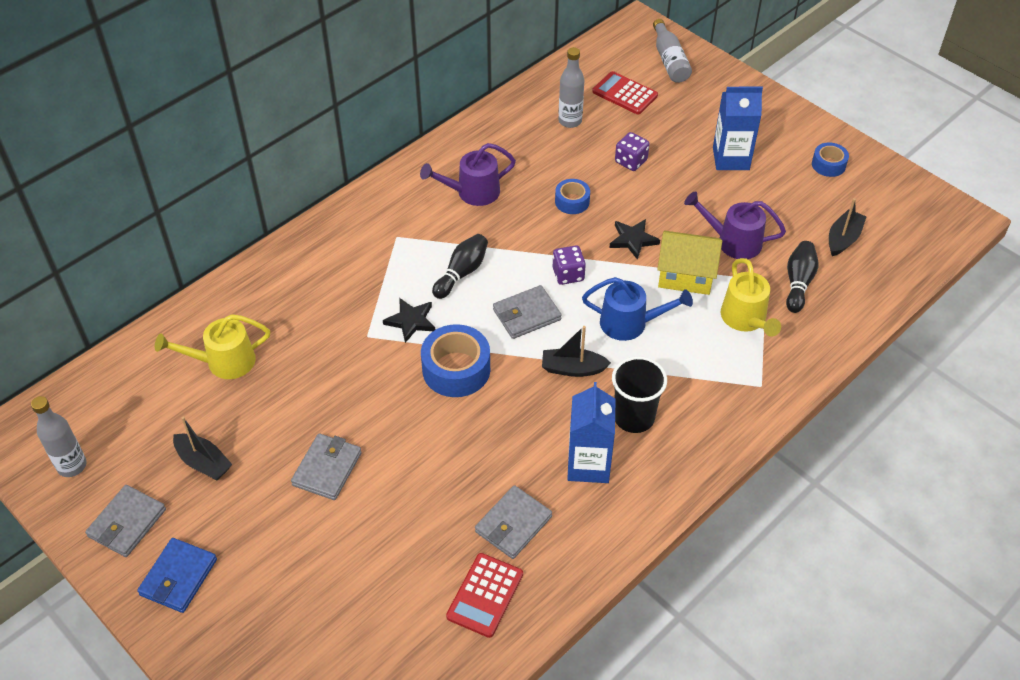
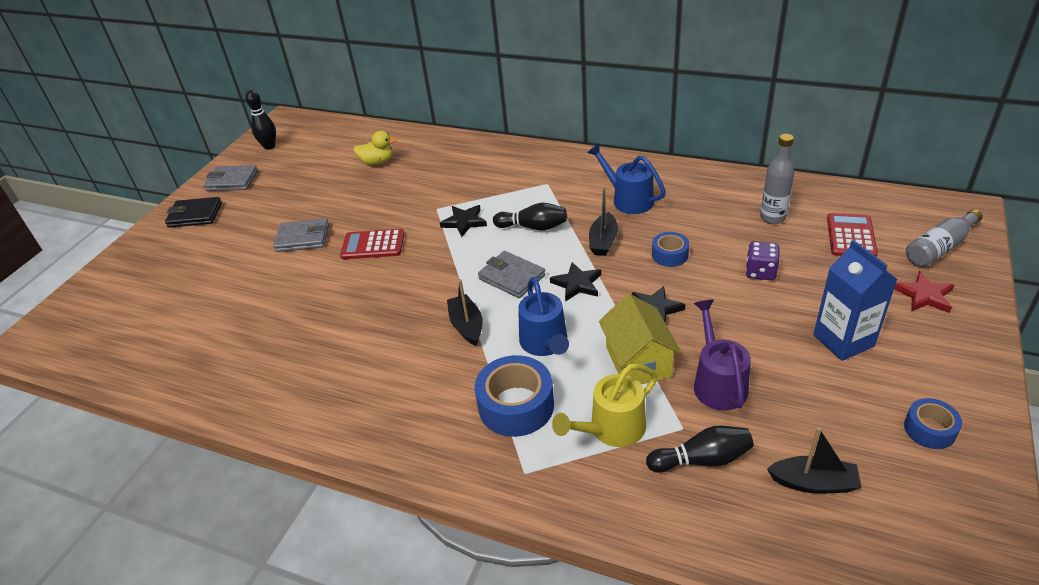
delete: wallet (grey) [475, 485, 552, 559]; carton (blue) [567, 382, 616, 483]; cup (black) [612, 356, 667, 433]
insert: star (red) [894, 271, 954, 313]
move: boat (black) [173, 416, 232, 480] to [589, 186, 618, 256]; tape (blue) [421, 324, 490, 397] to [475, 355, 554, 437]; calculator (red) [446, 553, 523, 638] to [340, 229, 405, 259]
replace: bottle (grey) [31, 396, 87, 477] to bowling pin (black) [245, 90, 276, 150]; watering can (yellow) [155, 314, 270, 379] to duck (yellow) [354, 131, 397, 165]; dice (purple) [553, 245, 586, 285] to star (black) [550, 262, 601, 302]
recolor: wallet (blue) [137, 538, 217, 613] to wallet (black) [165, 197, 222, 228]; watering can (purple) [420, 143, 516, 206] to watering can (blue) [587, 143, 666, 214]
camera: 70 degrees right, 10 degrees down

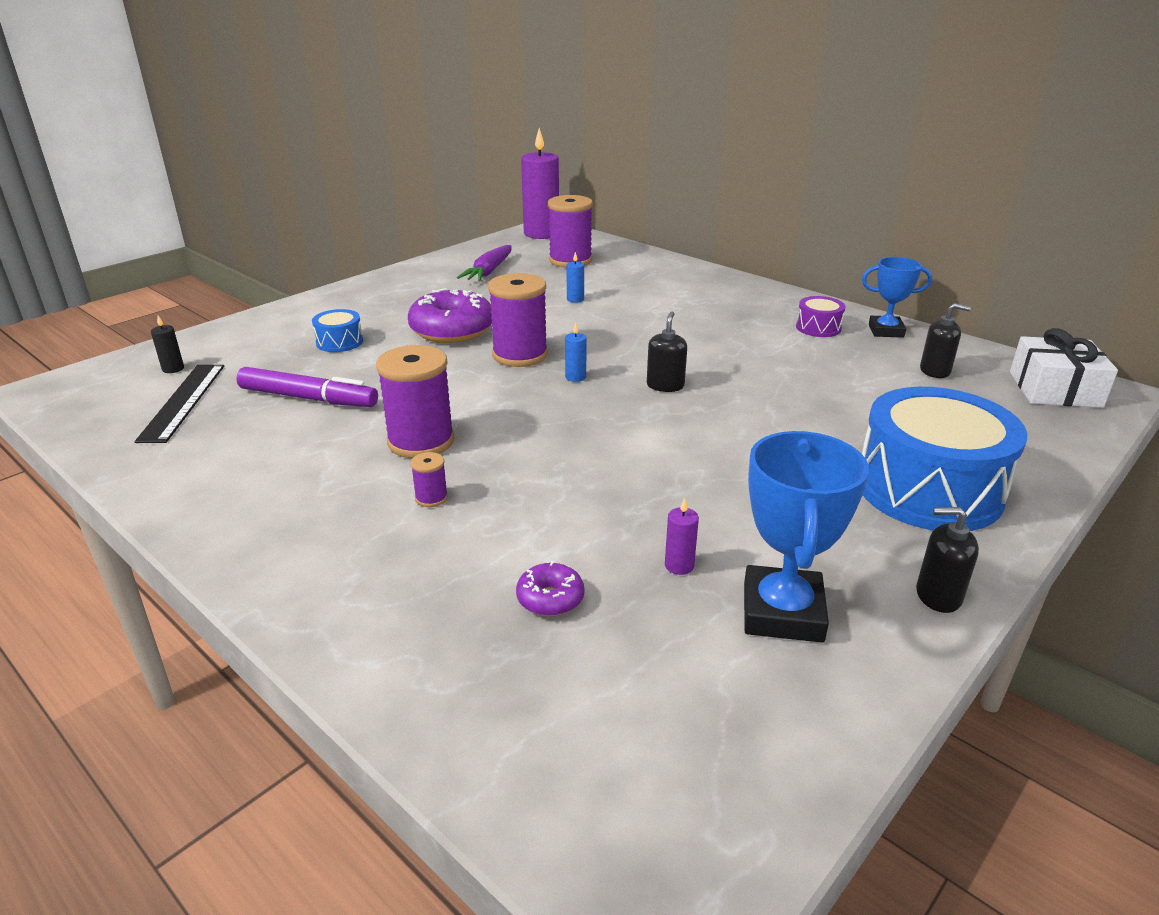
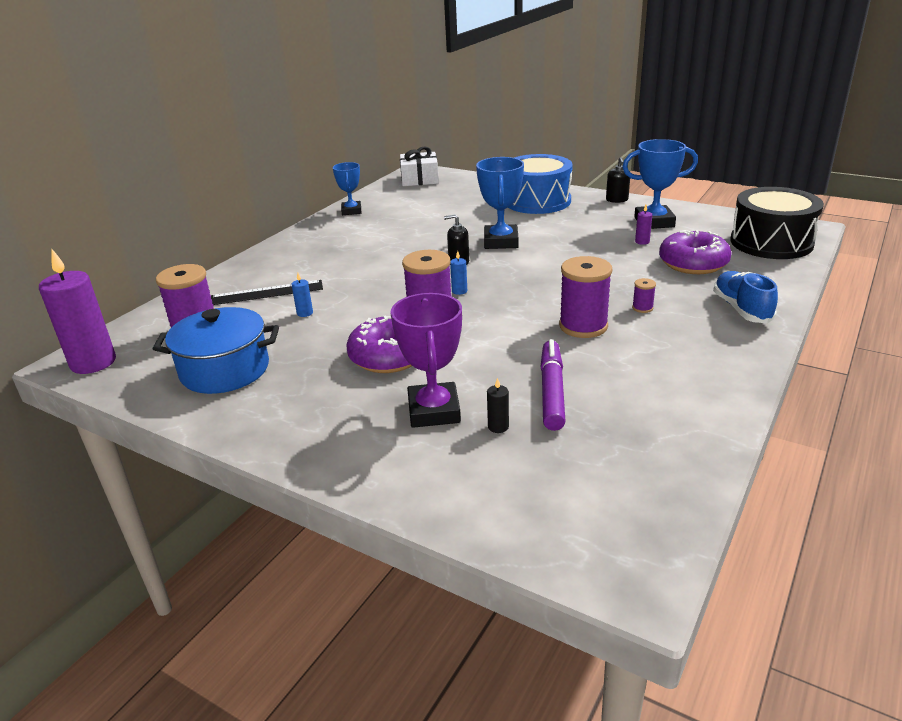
delete: drum (purple) [796, 296, 846, 337]; soap dispenser (black) [920, 303, 971, 378]
insert: trophy (blue) [476, 157, 524, 249]; shoe (blue) [713, 271, 778, 323]; drum (black) [730, 187, 824, 259]
move: ruler (black) [135, 365, 224, 443] to [211, 280, 323, 305]; candle (black) [151, 316, 184, 373] to [487, 378, 509, 433]
replace: drum (blue) [312, 309, 363, 352] to trophy (purple) [390, 293, 462, 428]; carrot (purple) [457, 245, 512, 281] to pot (blue) [153, 307, 279, 394]
resize: donut (purple) [516, 561, 584, 616] = [659, 230, 732, 274] x2.06
camera: 100 degrees left, 0 degrees up

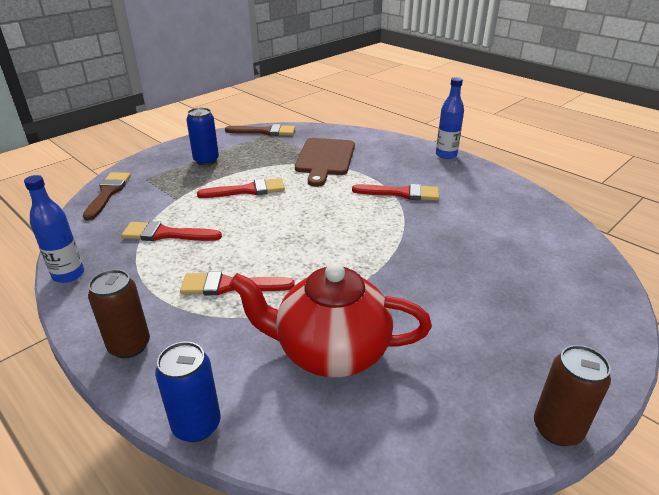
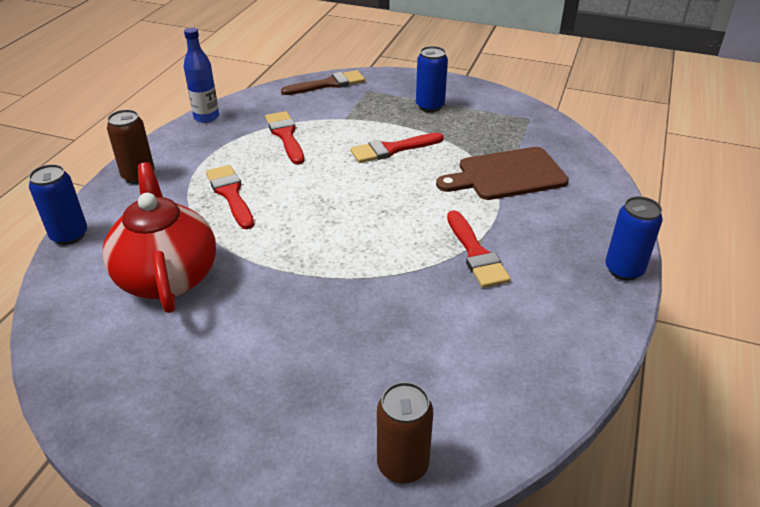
delete: brush (brown) [225, 124, 295, 136]
move: can (brown) [534, 345, 611, 446] to [377, 382, 433, 483]
replace: bottle (blue) [436, 77, 464, 159] to can (blue) [605, 196, 663, 281]
rotate: brush (red) [197, 178, 285, 198] = [350, 133, 444, 163] 105 degrees clockwise
camera: 65 degrees right, 5 degrees up

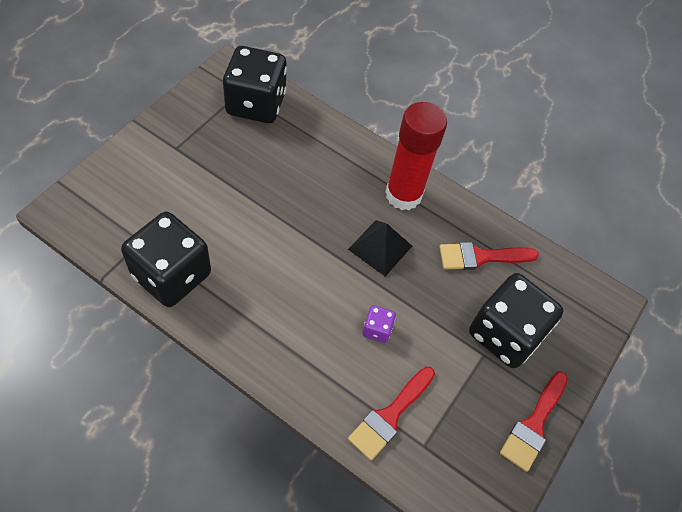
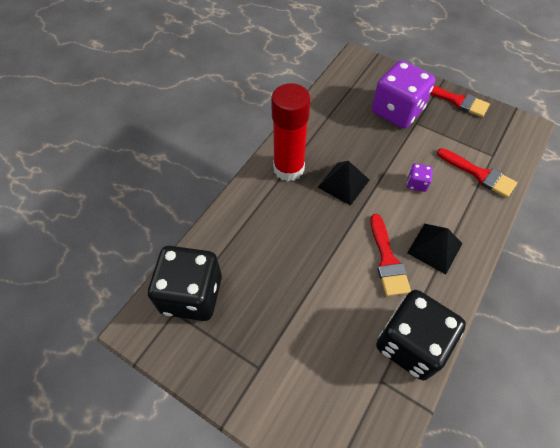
insert: pyramid (black) [407, 224, 463, 274]
move: brush (red) [439, 242, 539, 270] to [370, 214, 411, 296]
recolor: dice (black) [469, 273, 563, 368] to dice (purple) [372, 61, 435, 128]
camera: 85 degrees left, 0 degrees up

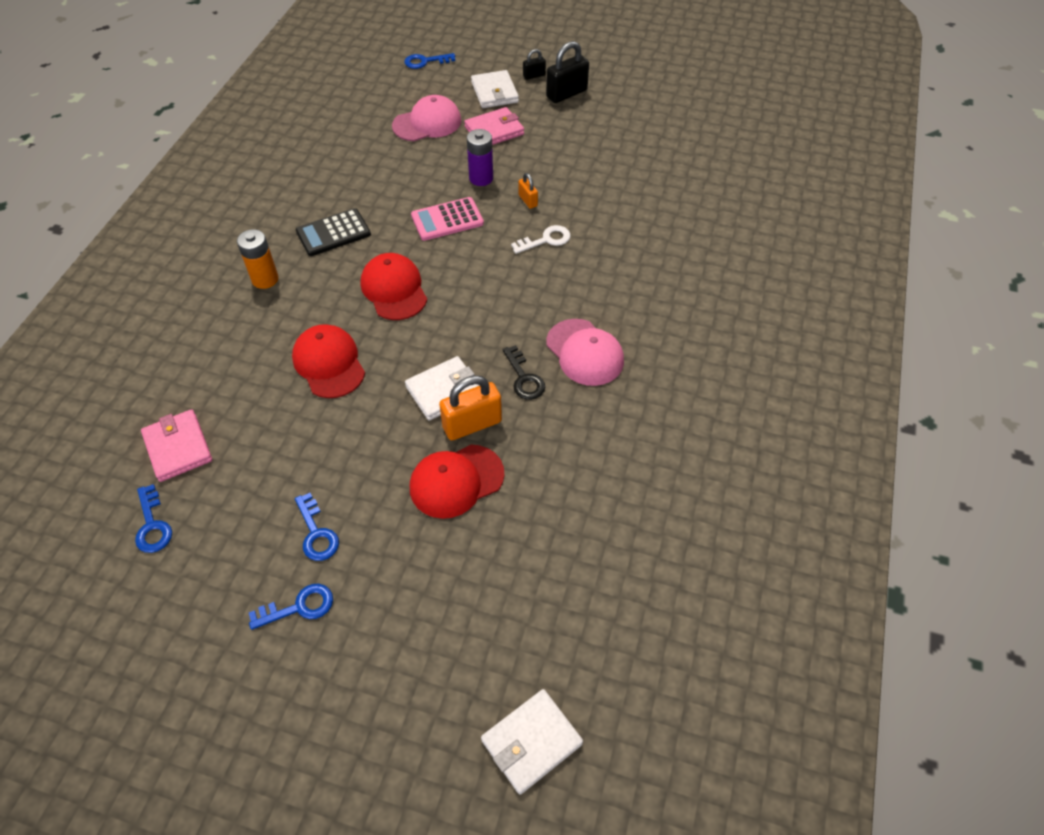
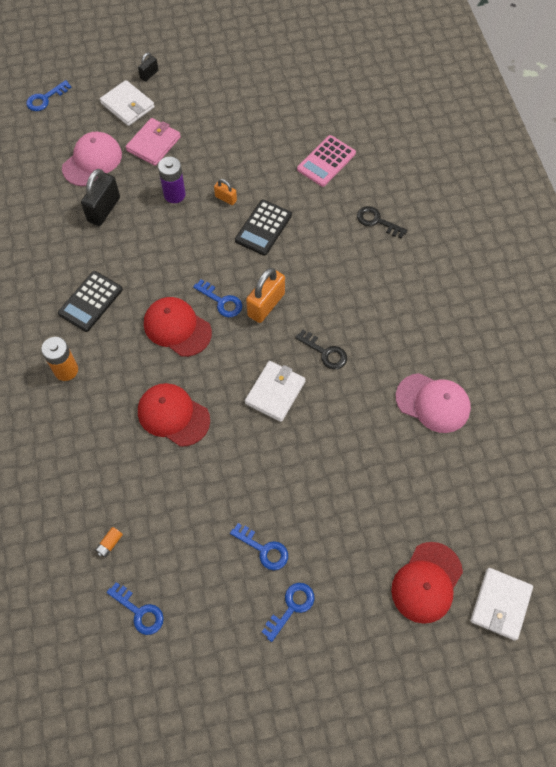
insert: key (blue) [193, 279, 242, 318]; key (black) [357, 206, 407, 239]
move: cap (red) [410, 444, 505, 519] to [391, 542, 463, 624]; calculator (pink) [411, 197, 484, 241] to [297, 135, 356, 187]; padlock (orange) [439, 375, 502, 440] to [246, 268, 285, 323]; padlock (black) [546, 41, 589, 103] to [81, 169, 120, 226]; cap (pink) [546, 319, 624, 386] to [396, 373, 471, 433]
replace: wallet (pink) [141, 409, 212, 482] to battery (orange) [95, 527, 123, 557]; key (white) [511, 225, 570, 254] to calculator (black) [235, 199, 292, 256]
camera: 30 degrees left, 10 degrees up

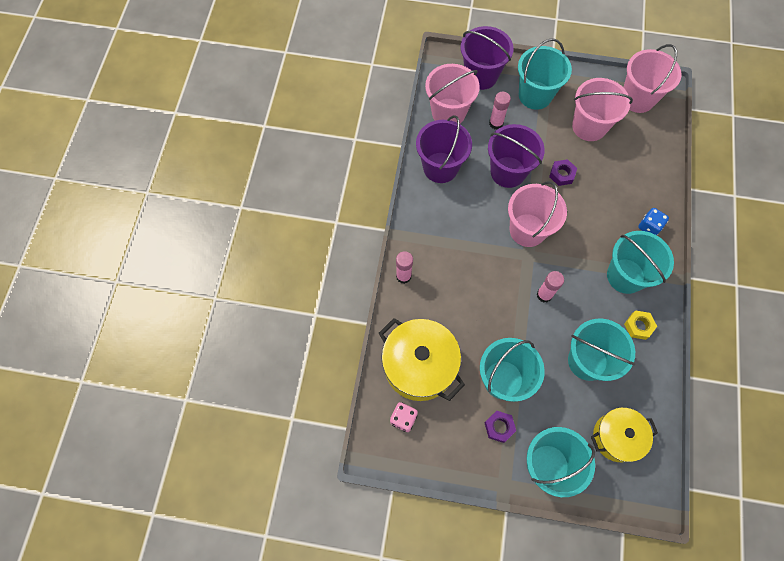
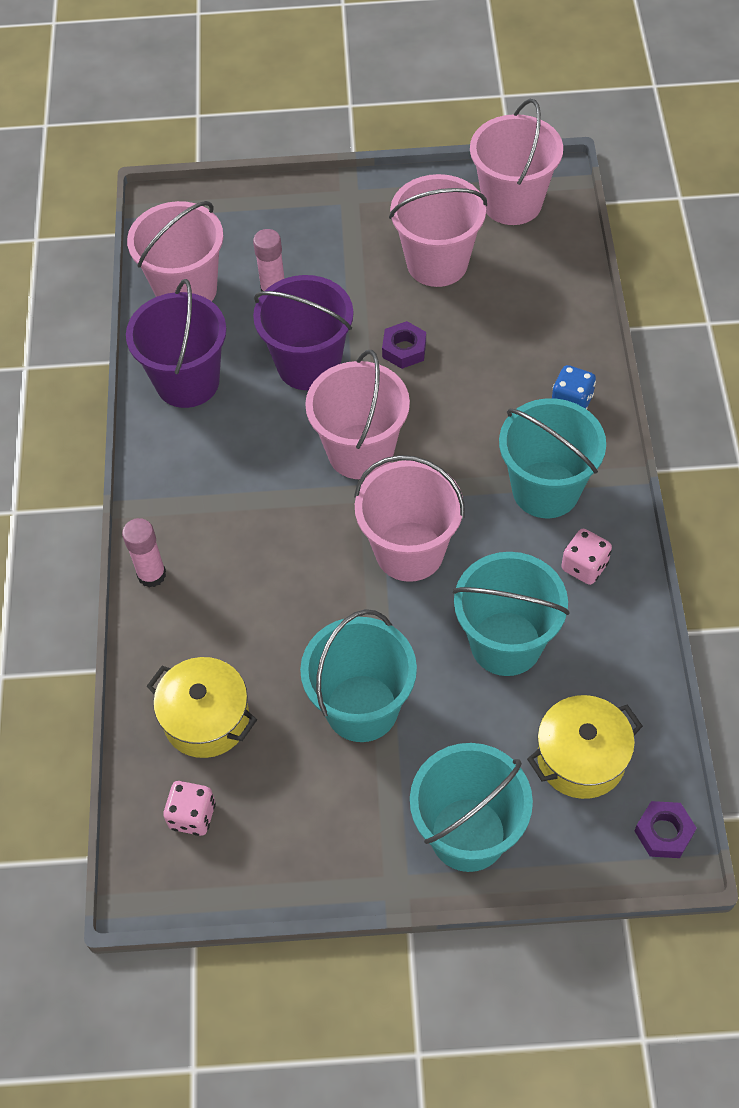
delete: bucket (purple) [461, 26, 513, 90]; bucket (turquoise) [518, 38, 572, 110]
move: nut (purple) [485, 411, 516, 443] to [635, 801, 697, 858]
replace: glue stick (pink) [537, 271, 564, 302] to bucket (pink) [354, 455, 465, 582]; nut (yellow) [624, 310, 657, 340] to dice (pink) [561, 529, 612, 585]
resize: pot (yellow) [379, 318, 465, 401] = [147, 657, 257, 758] x0.66
camera: 10 degrees left, 10 degrees down

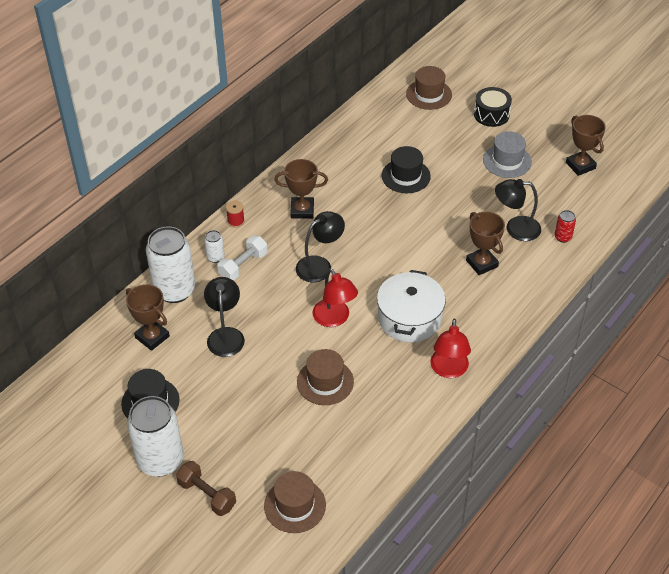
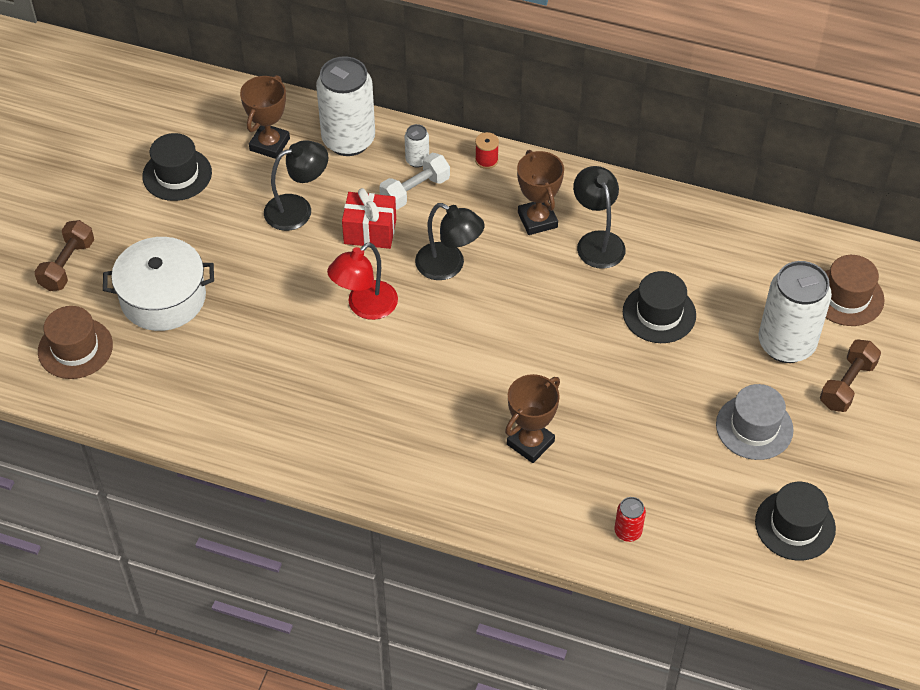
delete: hat (brown) [297, 349, 354, 405]; lamp (red) [430, 318, 471, 378]
insert: gift (red) [342, 188, 396, 249]
move: can (white) [127, 396, 184, 477] to [759, 261, 832, 363]; pot (white) [377, 270, 446, 342] to [103, 237, 214, 331]; lamp (black) [495, 179, 541, 241] to [573, 166, 626, 269]
replace: drum (black) [474, 87, 512, 127] to dumbbell (brown) [820, 340, 881, 412]; trophy (brown) [566, 115, 606, 176] to hat (black) [755, 482, 836, 560]
rotate: dumbbell (white) [217, 236, 268, 281] = [379, 153, 450, 210] 60 degrees counterclockwise
camera: 70 degrees right, 5 degrees up

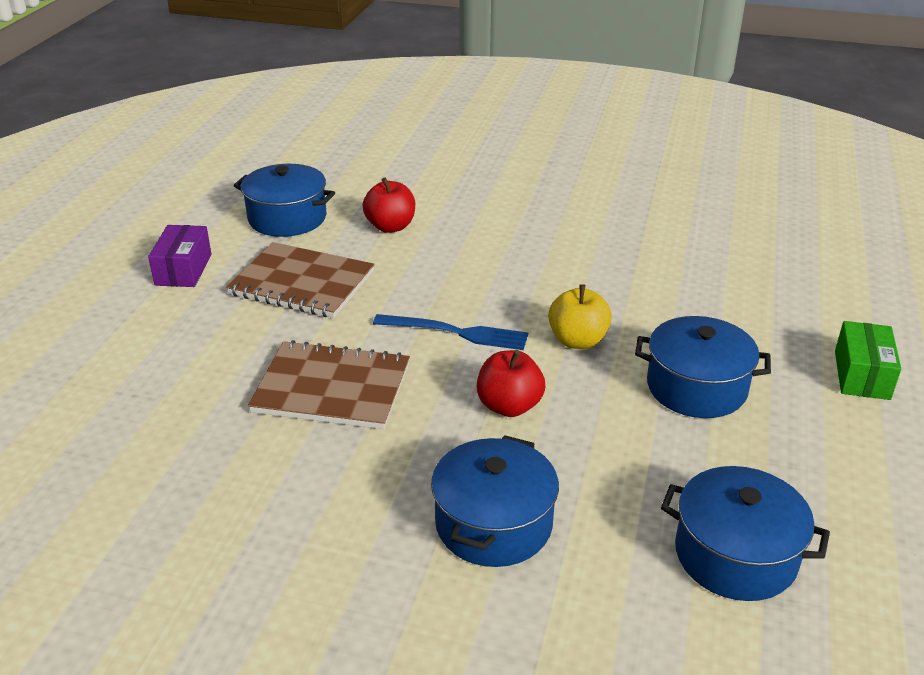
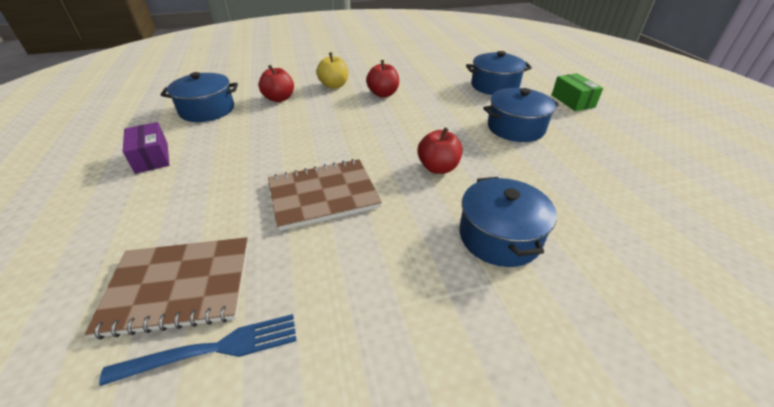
insert: apple (red) [366, 60, 399, 97]
move: notebook (brown) [226, 242, 375, 318] to [85, 237, 249, 339]; fork (blue) [373, 314, 528, 350] to [99, 314, 297, 386]; apple (yellow) [548, 284, 612, 349] to [316, 52, 348, 89]; pot (blue) [661, 466, 830, 601] to [466, 51, 532, 95]
camera: 30 degrees left, 5 degrees up

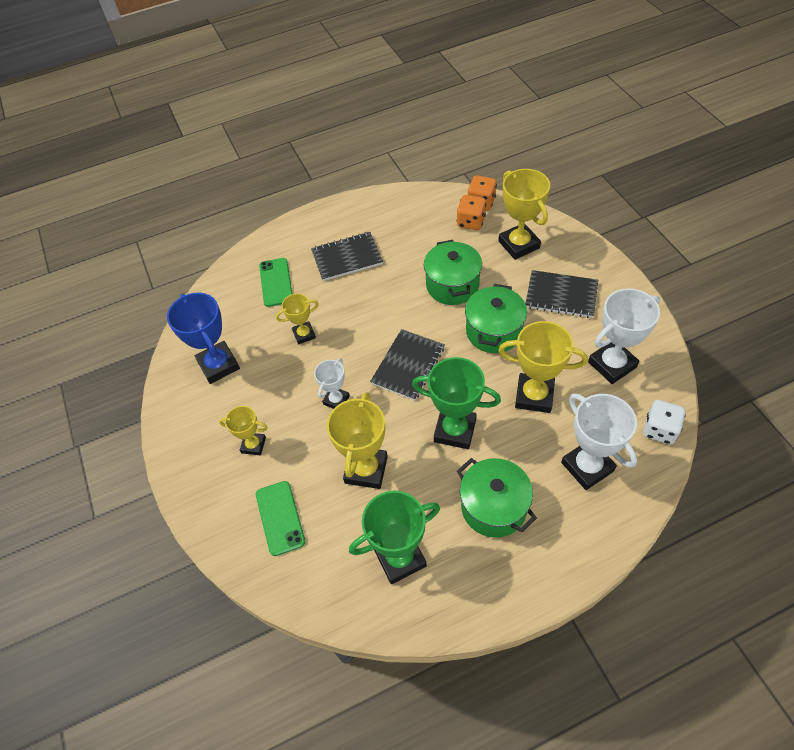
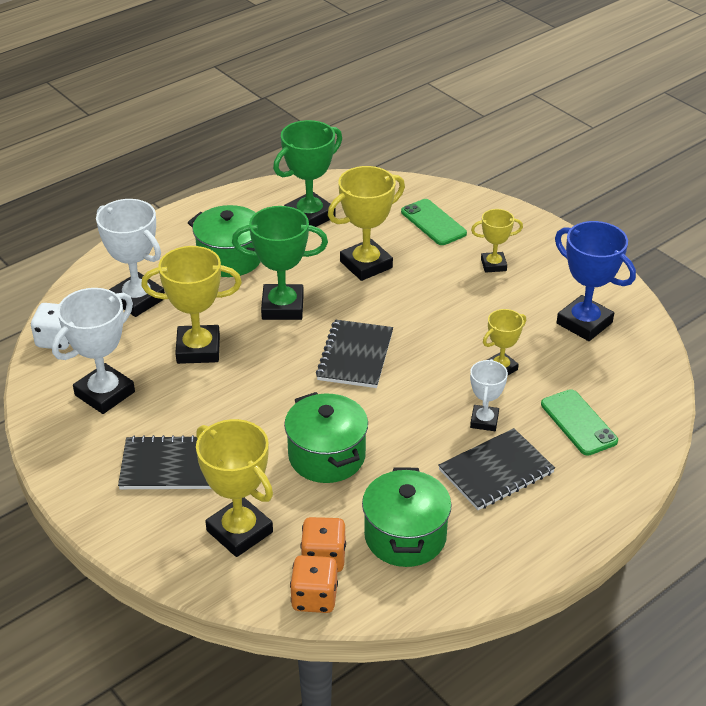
move: trophy (white) [314, 358, 350, 409] to [470, 359, 508, 431]; pot (green) [465, 284, 527, 353] to [362, 467, 452, 567]
rotate: trophy (yellow) [327, 392, 388, 489] = [328, 166, 405, 281] 60 degrees clockwise
camera: 160 degrees right, 15 degrees down

